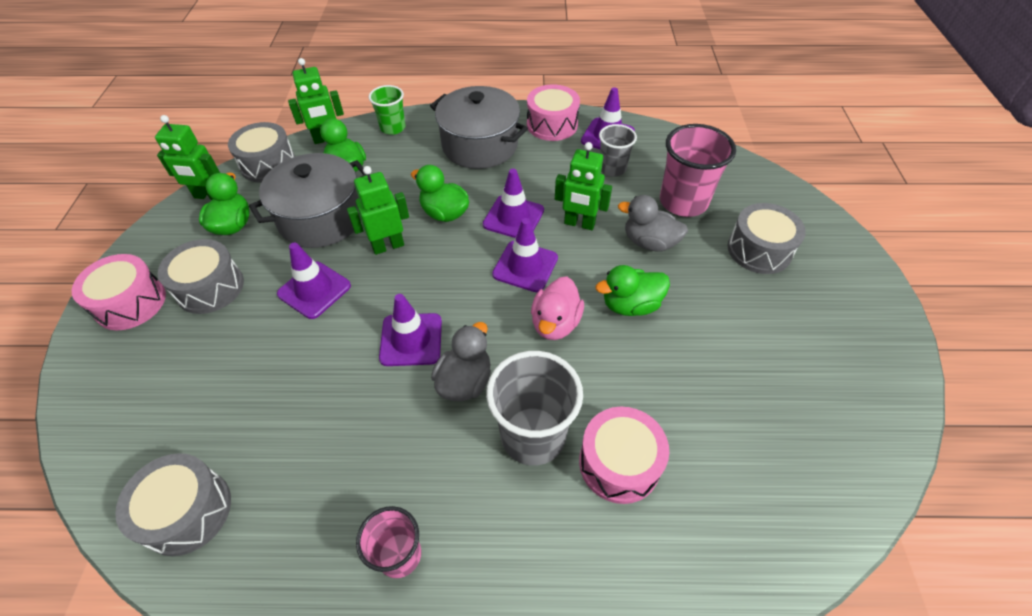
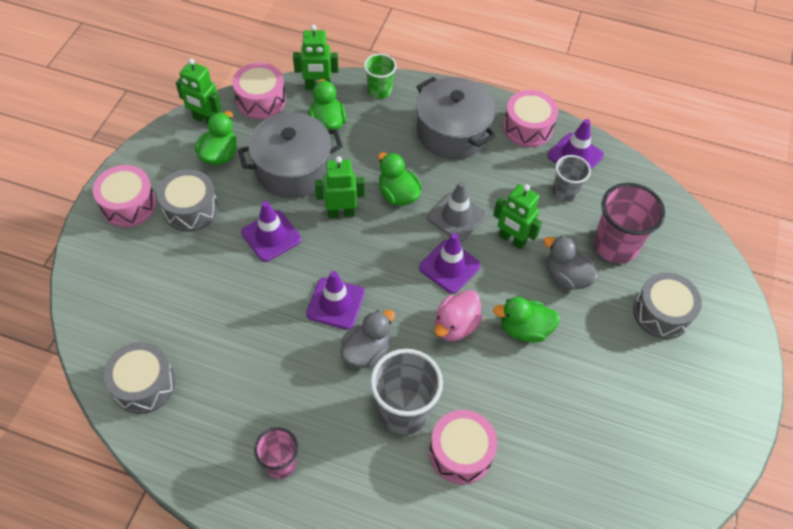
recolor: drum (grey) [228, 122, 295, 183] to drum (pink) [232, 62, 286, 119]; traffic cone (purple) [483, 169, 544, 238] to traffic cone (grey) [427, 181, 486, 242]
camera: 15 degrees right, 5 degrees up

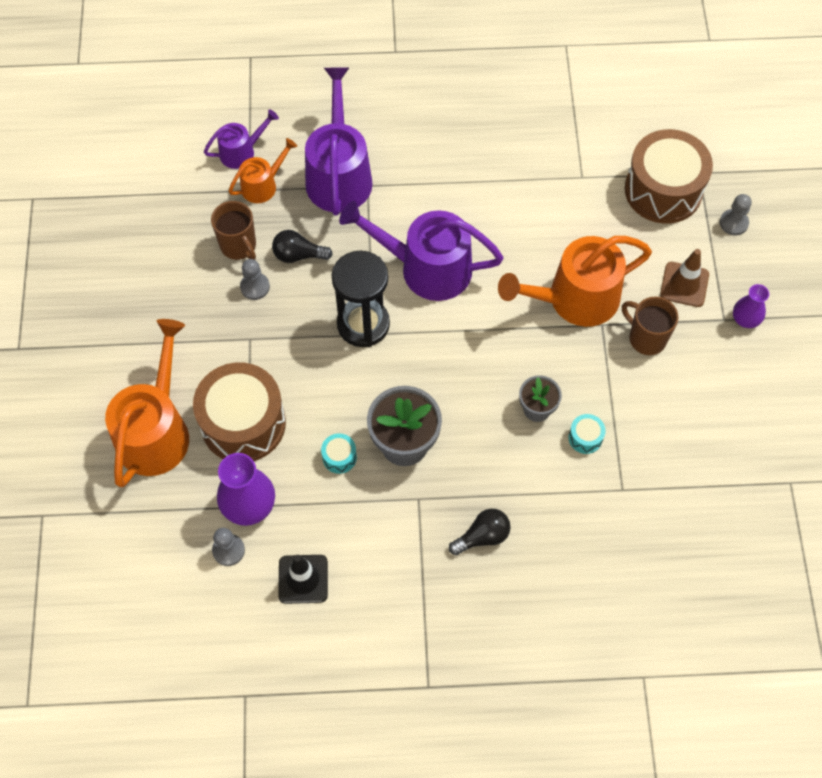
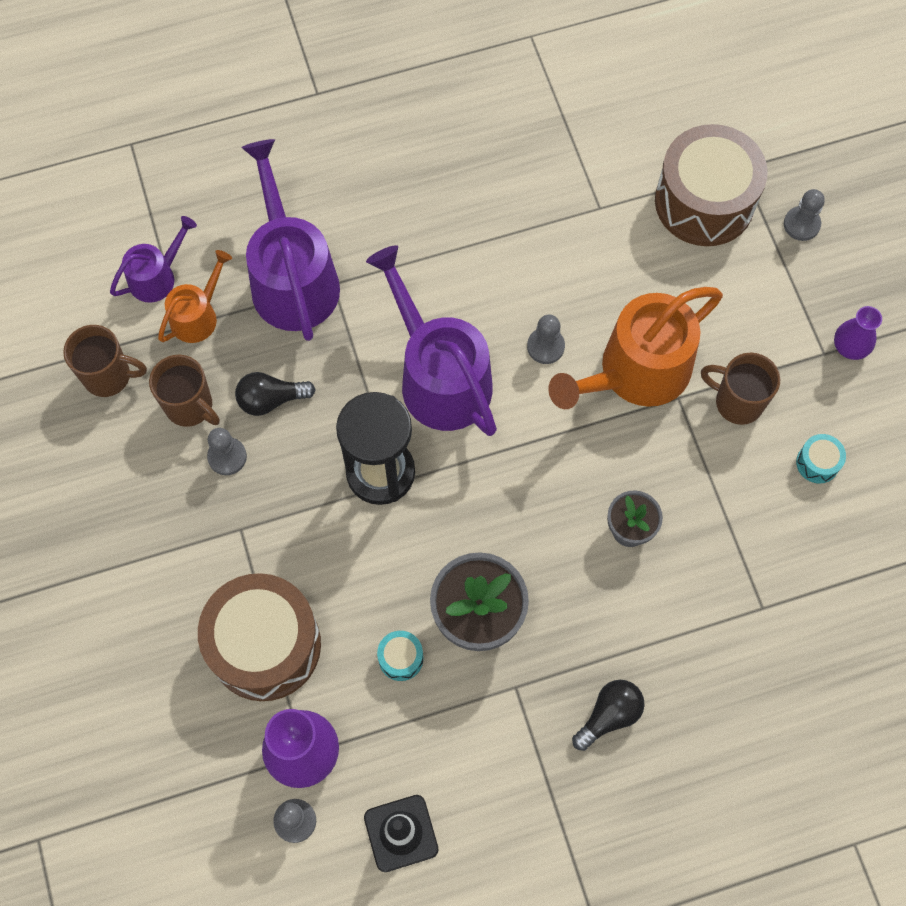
delete: watering can (orange) [105, 319, 189, 487]; traffic cone (brown) [660, 249, 709, 307]
insert: mug (brown) [63, 325, 147, 397]; pawn (grey) [527, 314, 565, 364]
move: drum (turquoise) [568, 414, 606, 454] to [796, 434, 846, 484]
rotate: watering can (purple) [339, 201, 504, 301] = [366, 245, 497, 436] 60 degrees clockwise
camera: 15 degrees left, 5 degrees up

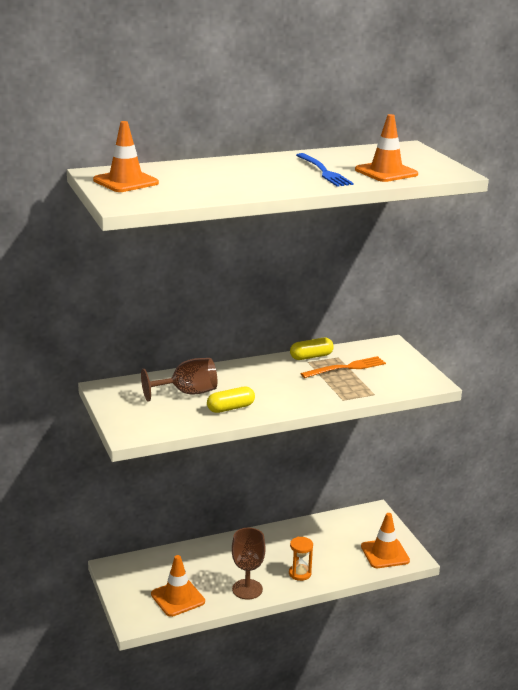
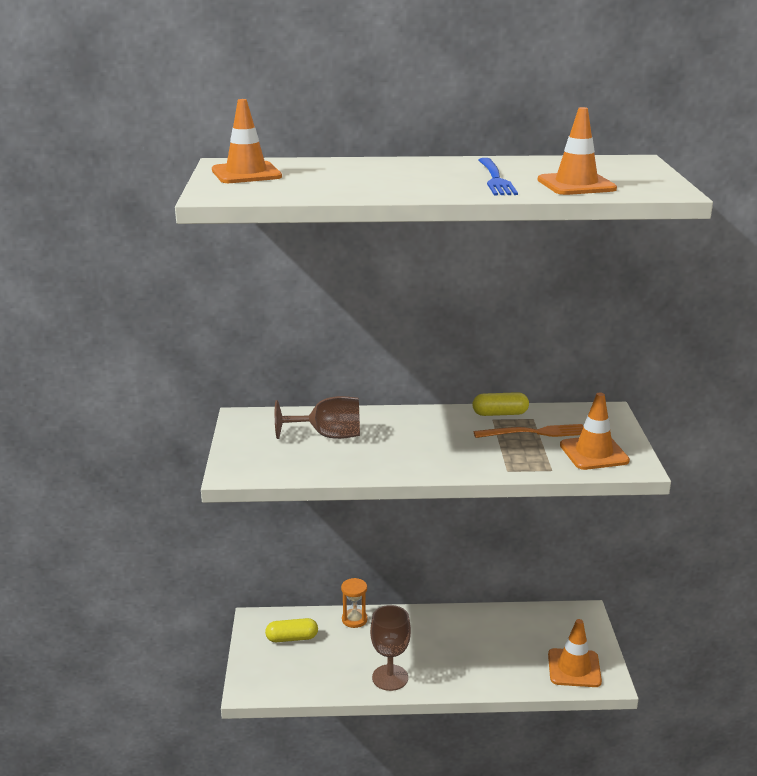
move: traffic cone (orange) [151, 555, 205, 617] to [560, 392, 630, 470]; capsule (yellow) [207, 387, 255, 413] to [265, 618, 318, 642]; hourglass (orange) [289, 537, 313, 581] to [341, 578, 368, 628]
camera: 20 degrees right, 0 degrees up

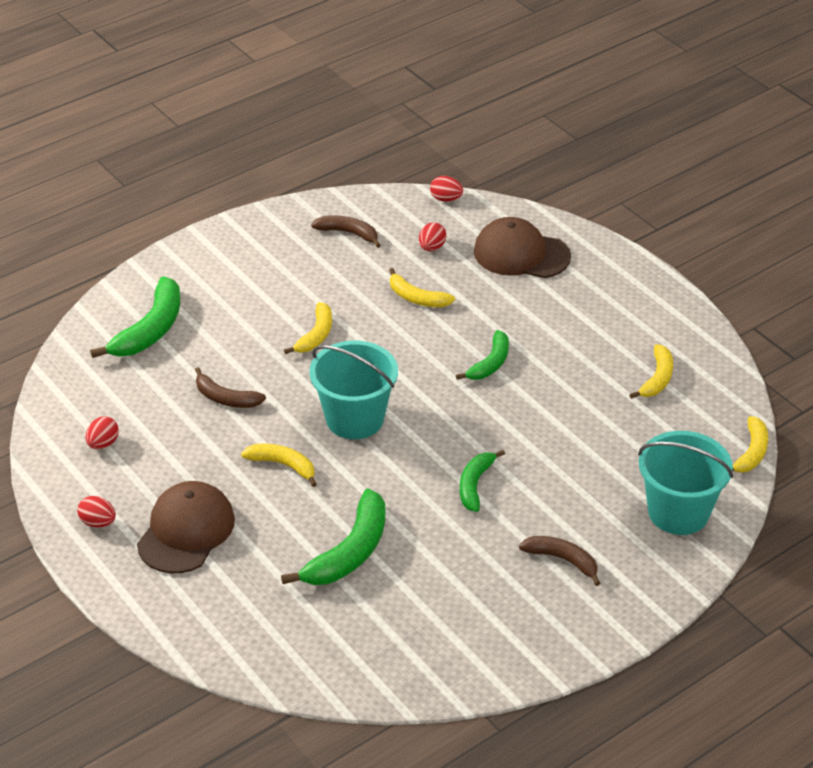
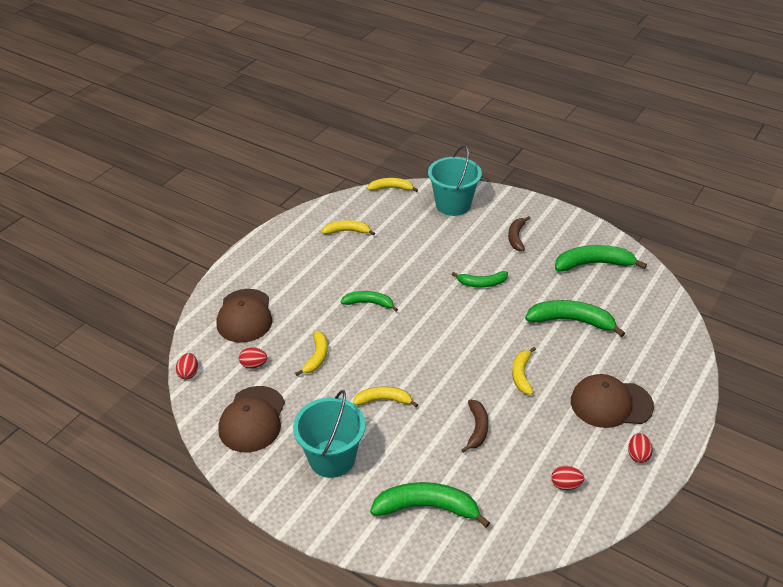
insert: banana (green) [555, 245, 647, 271]
move: bucket (turquoise) [309, 341, 398, 439] to [293, 390, 365, 478]
replace: banana (brown) [311, 215, 381, 248] to cap (brown) [218, 386, 285, 453]
camera: 110 degrees left, 0 degrees up

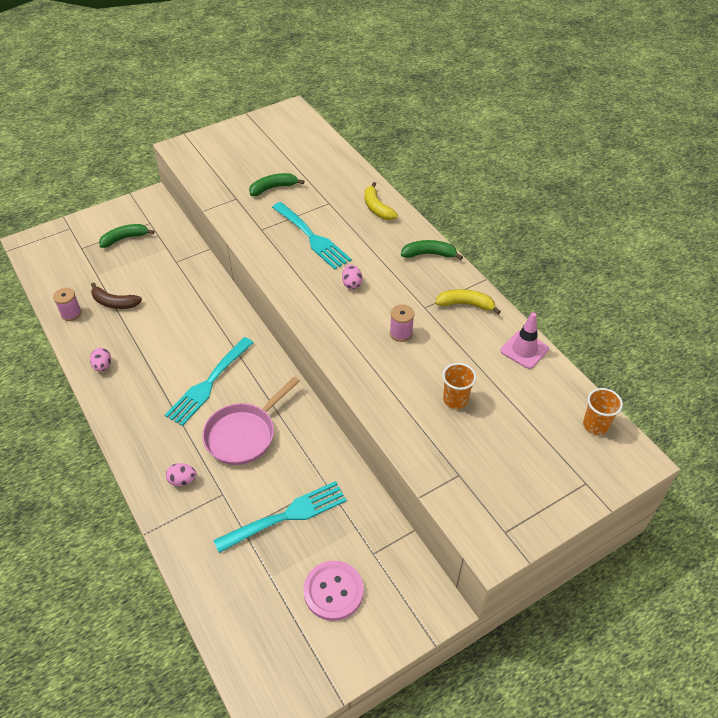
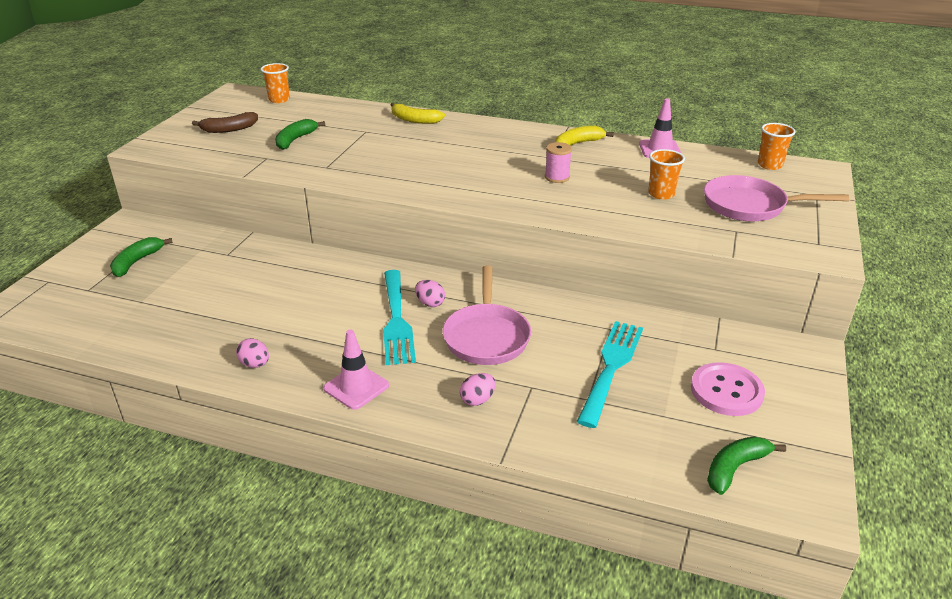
delete: spool (pink) [53, 288, 82, 321]; fork (turquoise) [272, 202, 351, 270]
insert: cup (orange) [261, 63, 290, 103]; traffic cone (pink) [324, 330, 389, 410]; pan (pink) [704, 175, 849, 222]
move: banana (brown) [91, 282, 142, 309] to [192, 112, 258, 133]; egg (pink) [342, 264, 362, 289] to [415, 280, 445, 307]; banana (green) [401, 240, 463, 260] to [707, 436, 786, 495]
camera: 40 degrees left, 15 degrees down

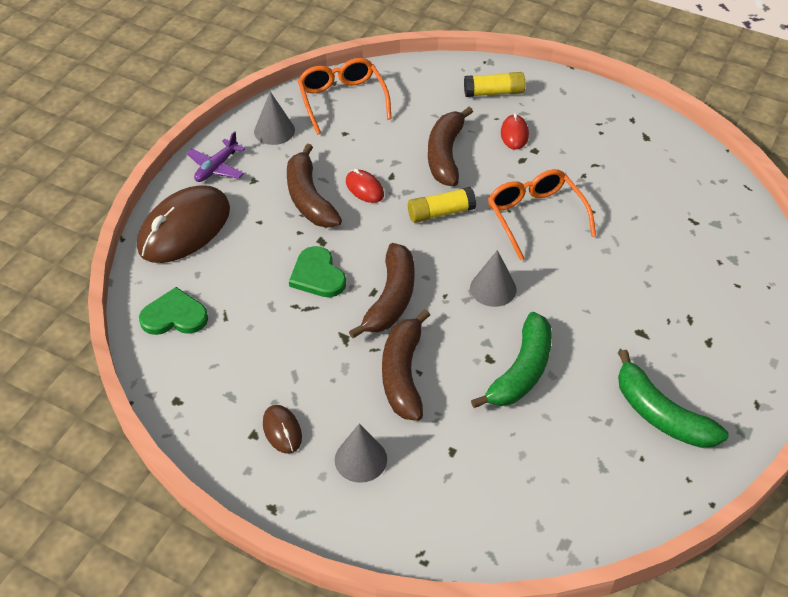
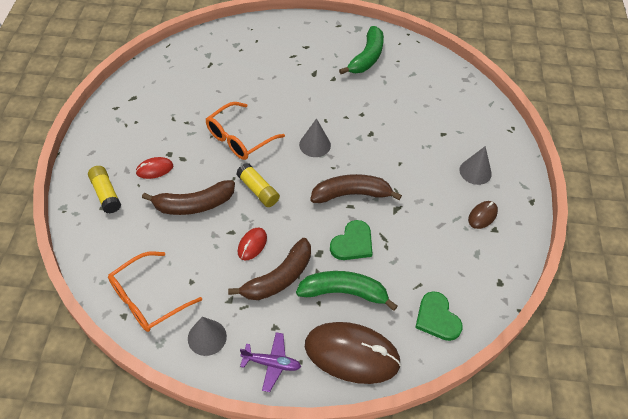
delete: banana (brown) [382, 309, 430, 421]
move: banana (green) [471, 312, 552, 408] to [296, 271, 398, 311]
camera: 115 degrees left, 5 degrees up

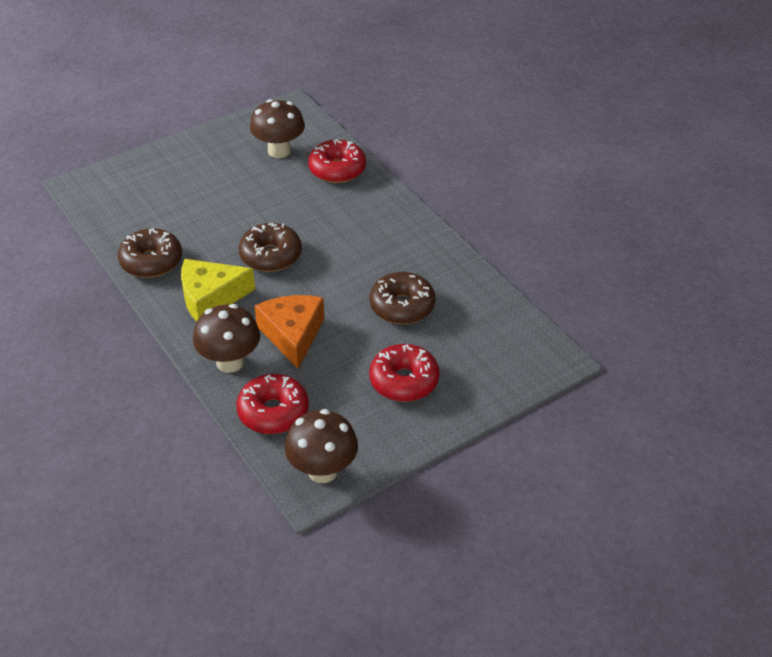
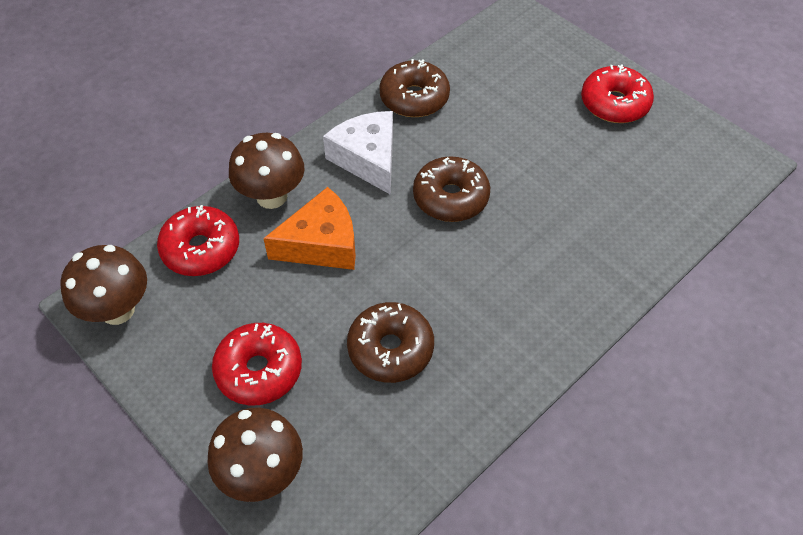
move: mushroom (brown) [250, 99, 305, 158] to [207, 408, 303, 502]; donut (red) [308, 139, 366, 183] to [581, 64, 654, 123]
recolor: cheese (yellow) [181, 259, 255, 321] to cheese (white) [323, 111, 393, 195]
camera: 80 degrees right, 10 degrees up

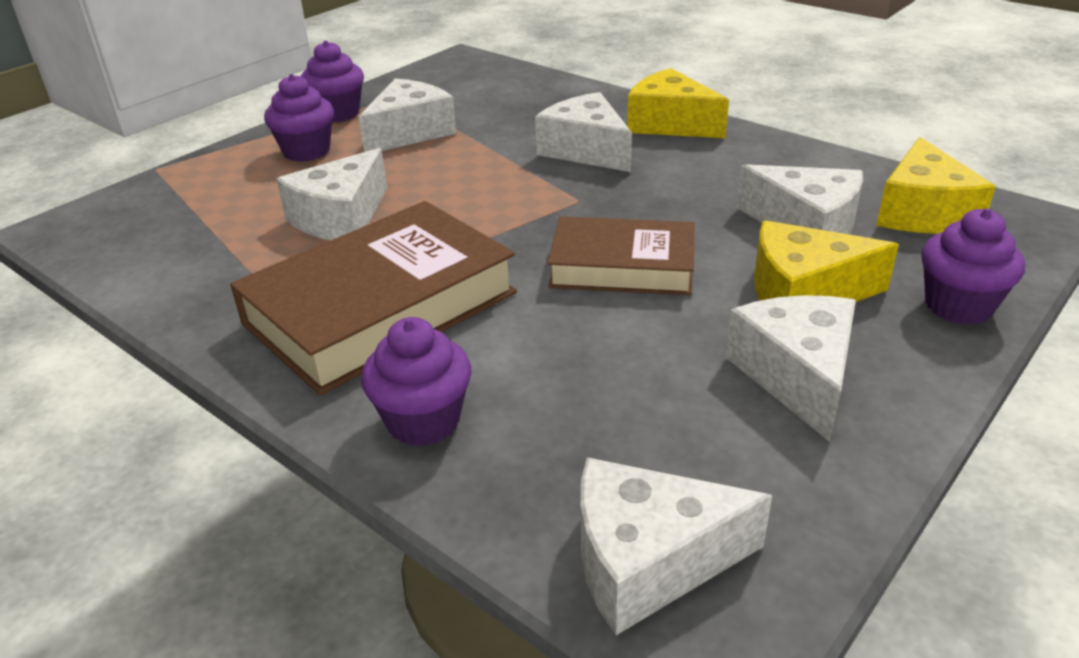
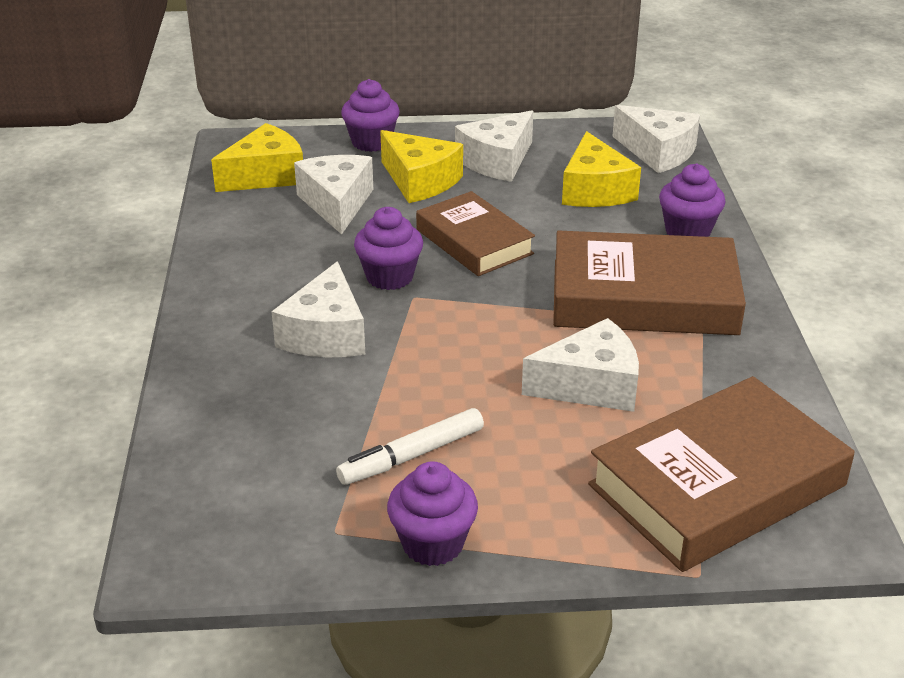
insert: book (brown) [588, 376, 855, 572]
move: cupcake (purple) [264, 74, 334, 162] to [354, 207, 423, 290]; cheese (yellow) [627, 68, 729, 138] to [562, 131, 641, 207]
replace: cheese (white) [359, 78, 457, 152] to marker (white) [336, 408, 484, 485]
camera: 135 degrees left, 0 degrees up

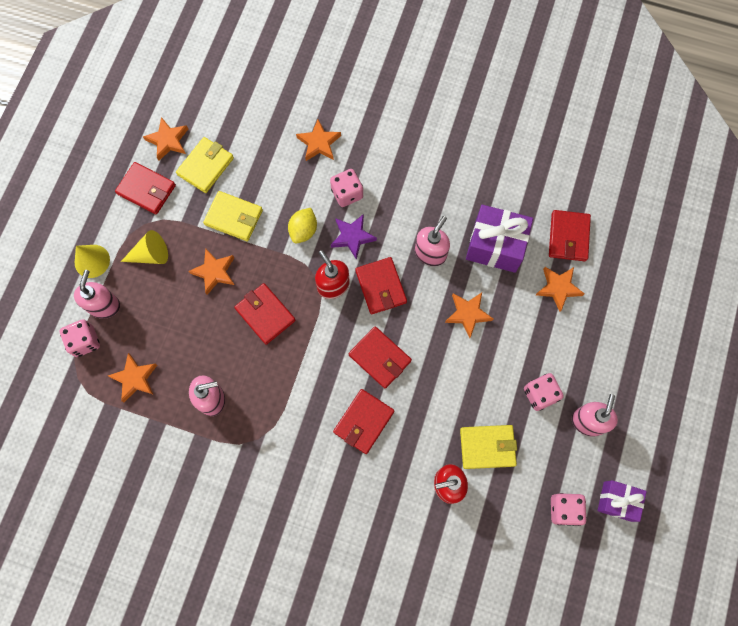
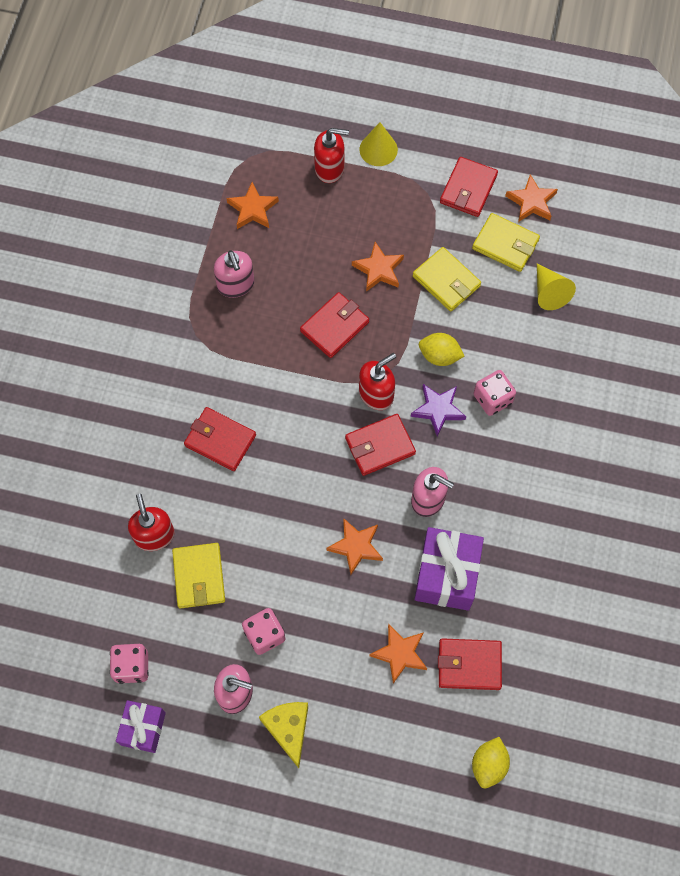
delete: dice (pink) [59, 319, 100, 357]; star (orange) [296, 119, 341, 161]; wallet (red) [349, 326, 412, 389]
insert: cheese (yellow) [259, 702, 308, 768]; lemon (yellow) [472, 737, 510, 788]
move: cone (yellow) [121, 230, 168, 264] to [537, 263, 576, 310]
recolor: soap dispenser (pink) [74, 270, 120, 319] to soap dispenser (red) [314, 128, 349, 183]
rotate: wallet (yellow) [203, 191, 263, 241] = [413, 247, 481, 312] 60 degrees counterclockwise
camera: 85 degrees right, 5 degrees down

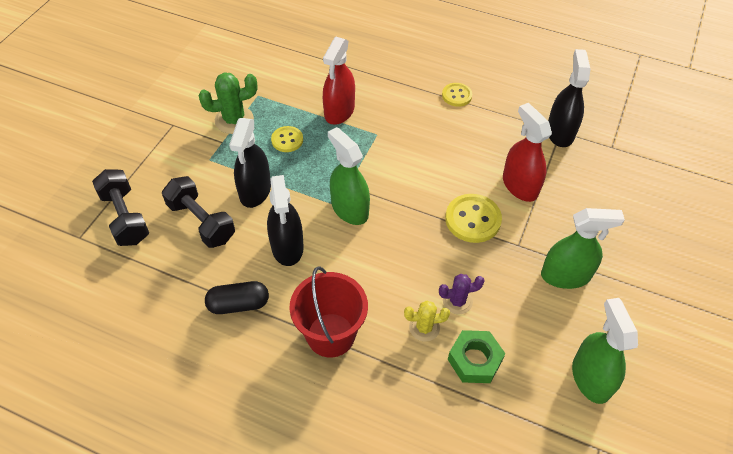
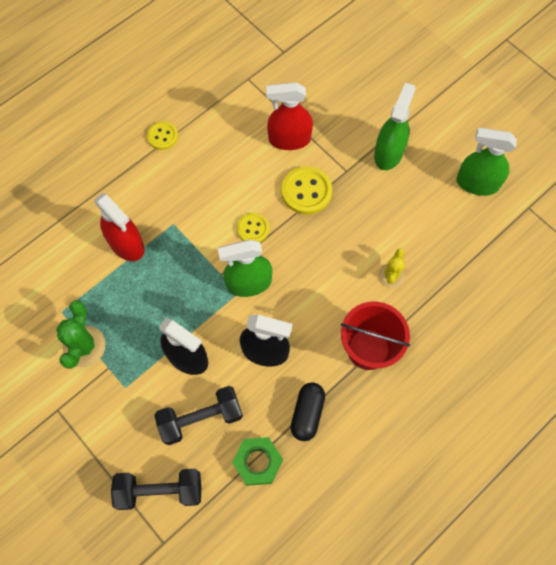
delete: cactus (purple) [439, 274, 485, 314]; spray bottle (black) [548, 49, 590, 147]
move: button (yellow) [271, 126, 303, 152] to [237, 213, 269, 242]; nut (green) [448, 330, 505, 383] to [232, 437, 283, 486]
camera: 65 degrees left, 15 degrees up

